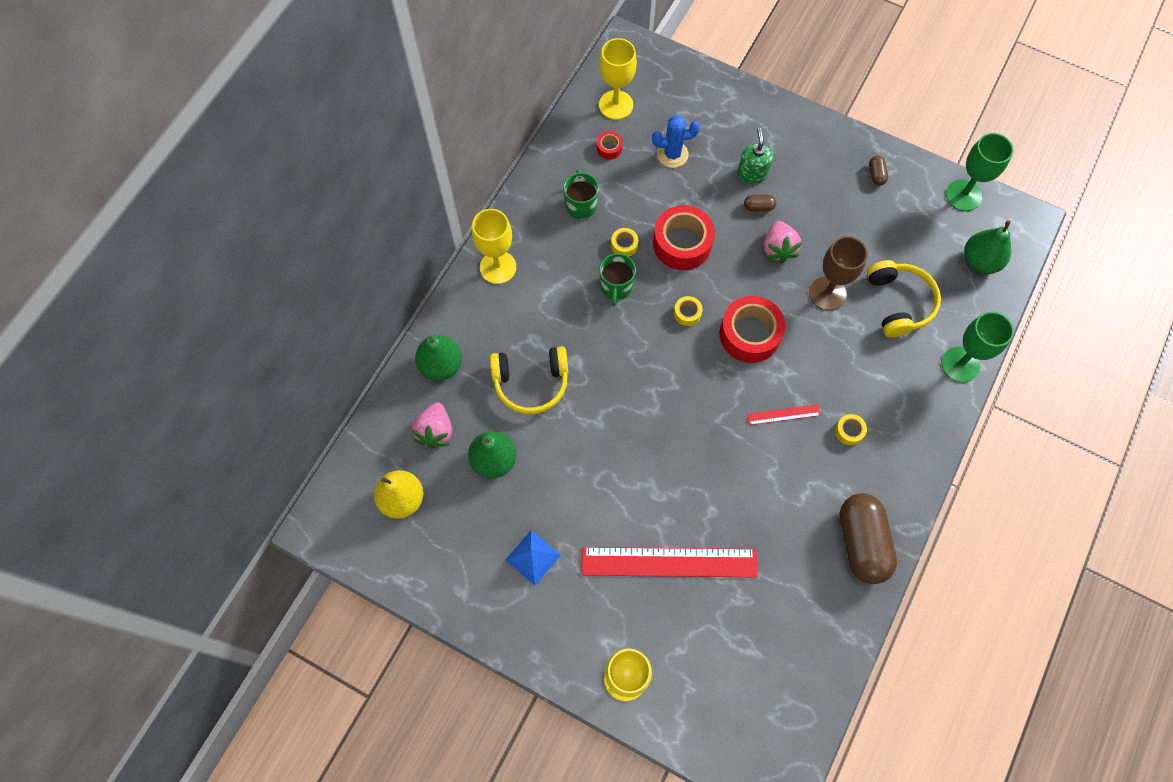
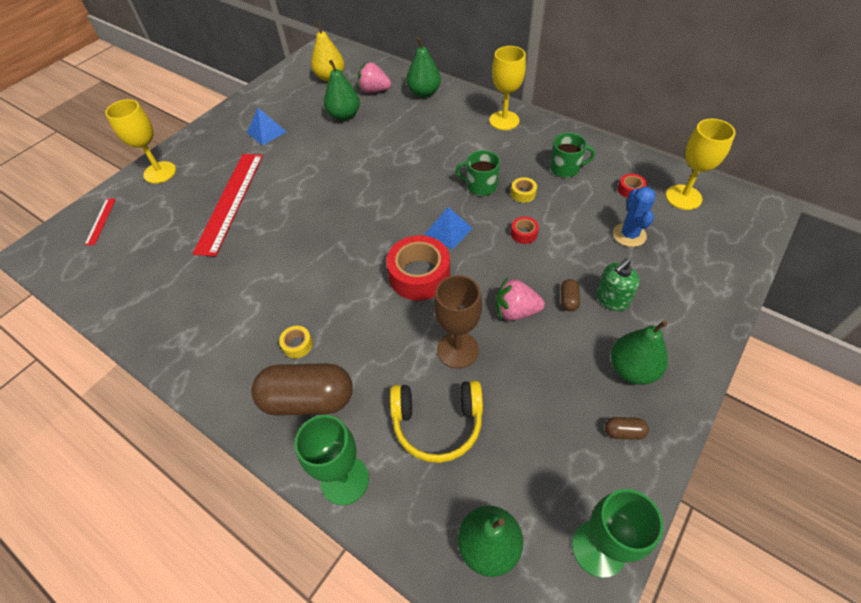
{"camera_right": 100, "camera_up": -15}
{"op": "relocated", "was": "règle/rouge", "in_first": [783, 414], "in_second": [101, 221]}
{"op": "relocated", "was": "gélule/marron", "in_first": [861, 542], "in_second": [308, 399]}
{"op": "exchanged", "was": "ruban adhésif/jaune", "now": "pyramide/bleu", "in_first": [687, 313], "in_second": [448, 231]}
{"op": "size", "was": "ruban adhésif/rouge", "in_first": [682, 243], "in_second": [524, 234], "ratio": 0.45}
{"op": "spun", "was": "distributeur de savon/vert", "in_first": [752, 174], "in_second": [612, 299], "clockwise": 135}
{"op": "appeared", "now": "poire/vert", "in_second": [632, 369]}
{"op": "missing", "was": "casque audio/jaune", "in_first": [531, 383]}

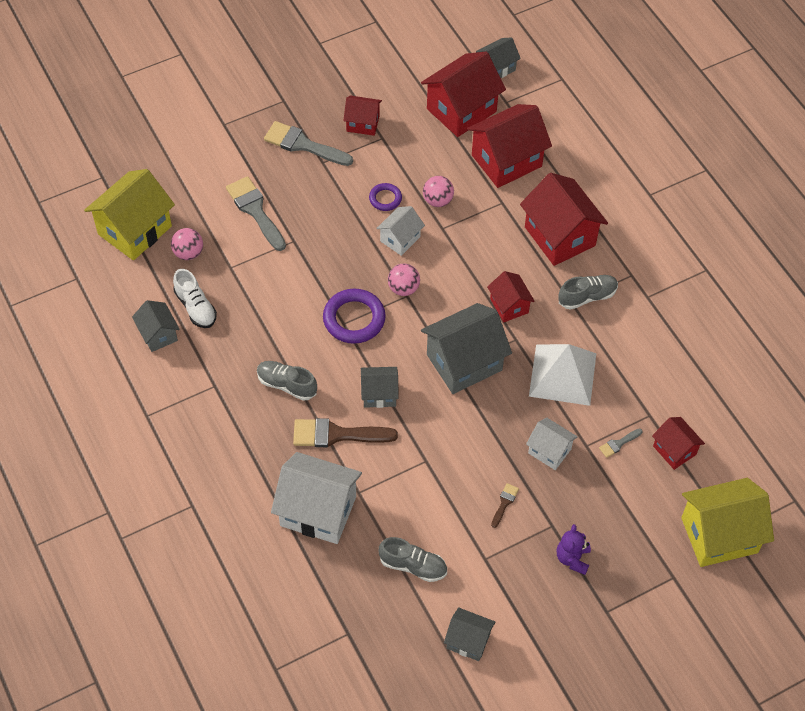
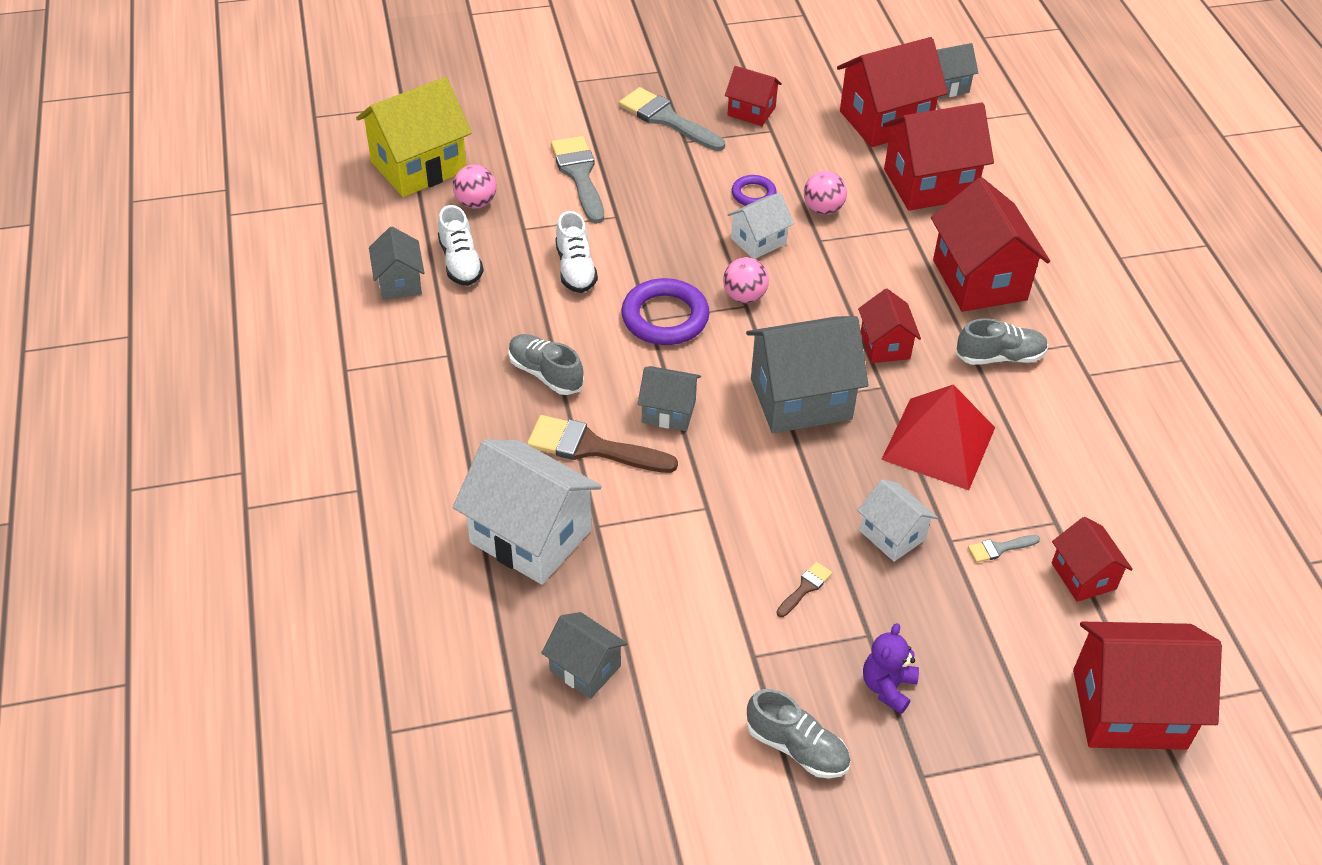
{"camera_right": 15, "camera_up": -10}
{"op": "relocated", "was": "maison/gris", "in_first": [468, 641], "in_second": [585, 668]}
{"op": "appeared", "now": "chaussure/blanc", "in_second": [575, 269]}
{"op": "relocated", "was": "chaussure/gris", "in_first": [413, 566], "in_second": [797, 748]}
{"op": "colour", "was": "pyramide/blanc", "now": "pyramide/rouge", "in_first": [562, 374], "in_second": [939, 443]}
{"op": "colour", "was": "maison/jaune", "now": "maison/rouge", "in_first": [719, 535], "in_second": [1129, 709]}

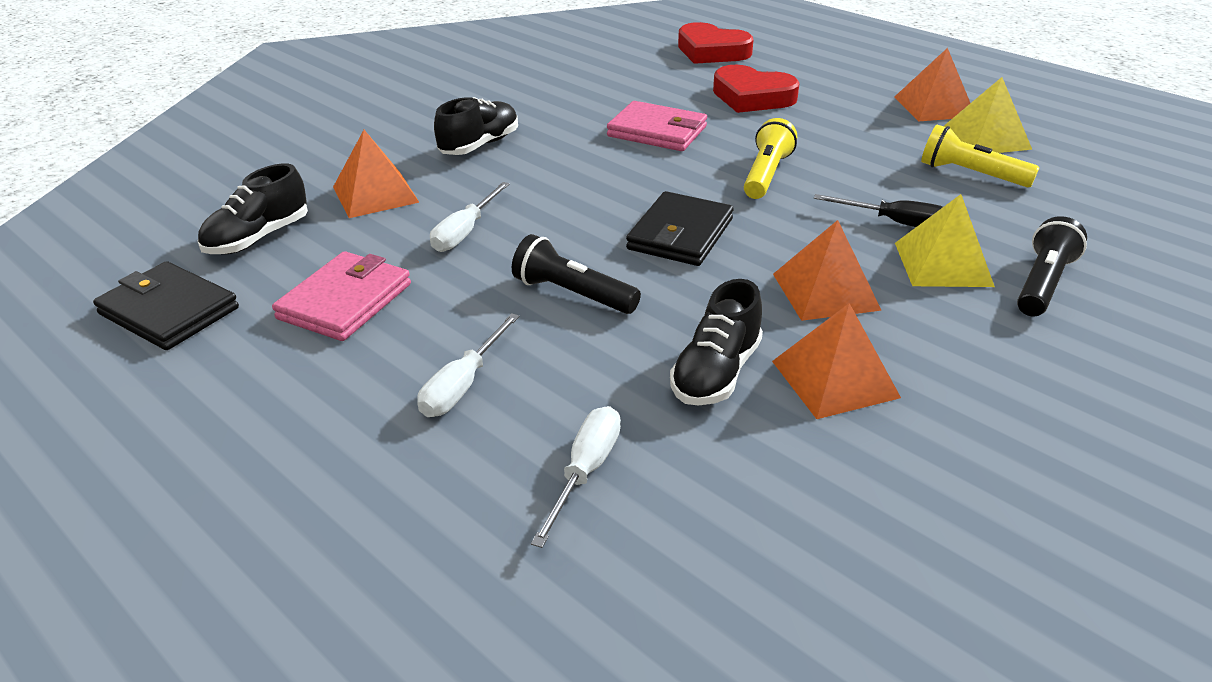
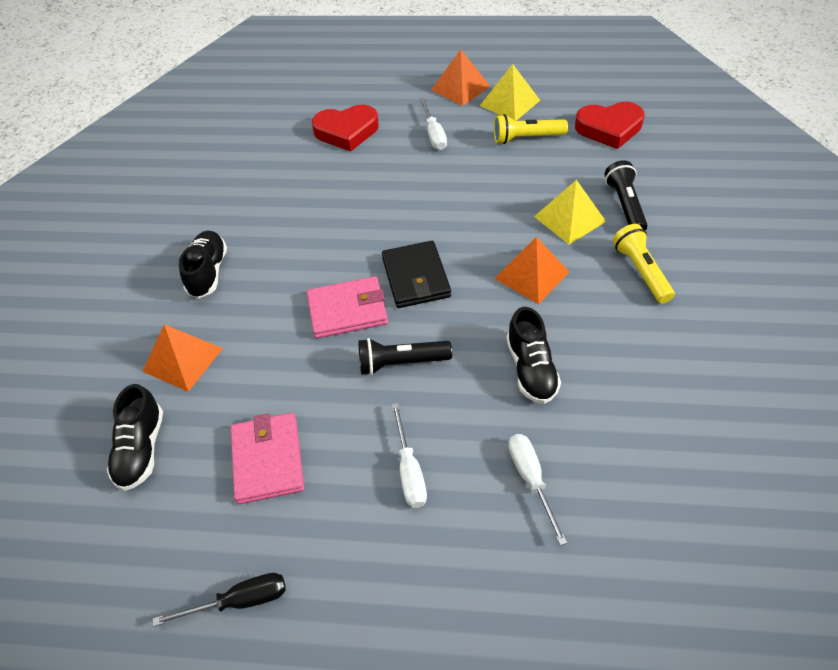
{"camera_right": -35, "camera_up": 15}
{"op": "relocated", "was": "tournevis/noir", "in_first": [895, 223], "in_second": [239, 601]}
{"op": "relocated", "was": "portefeuille/rose", "in_first": [657, 131], "in_second": [347, 310]}
{"op": "relocated", "was": "tournevis/blanc", "in_first": [465, 232], "in_second": [434, 134]}
{"op": "relocated", "was": "cœur/rouge", "in_first": [711, 51], "in_second": [609, 128]}
{"op": "relocated", "was": "lampe de poche/jaune", "in_first": [766, 174], "in_second": [641, 271]}
{"op": "missing", "was": "portefeuille/noir", "in_first": [169, 311]}
{"op": "missing", "was": "pyramide/orange", "in_first": [835, 379]}

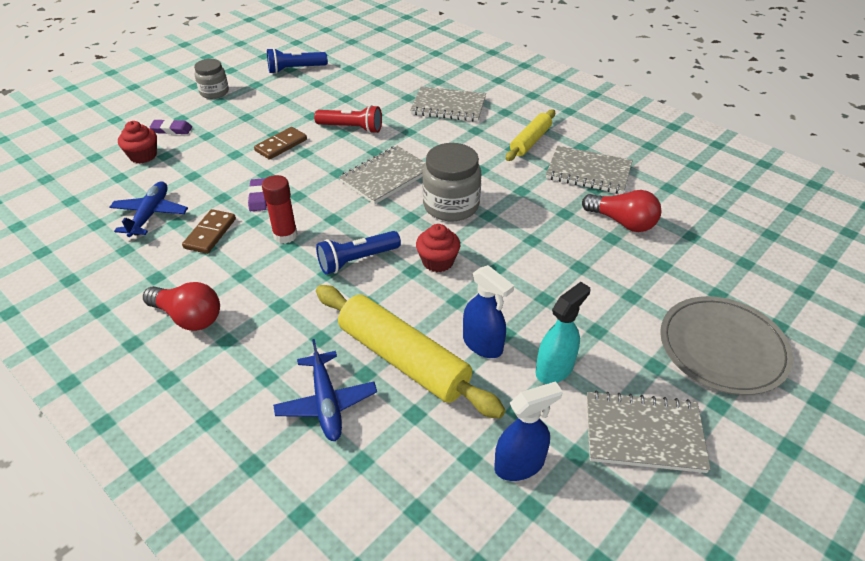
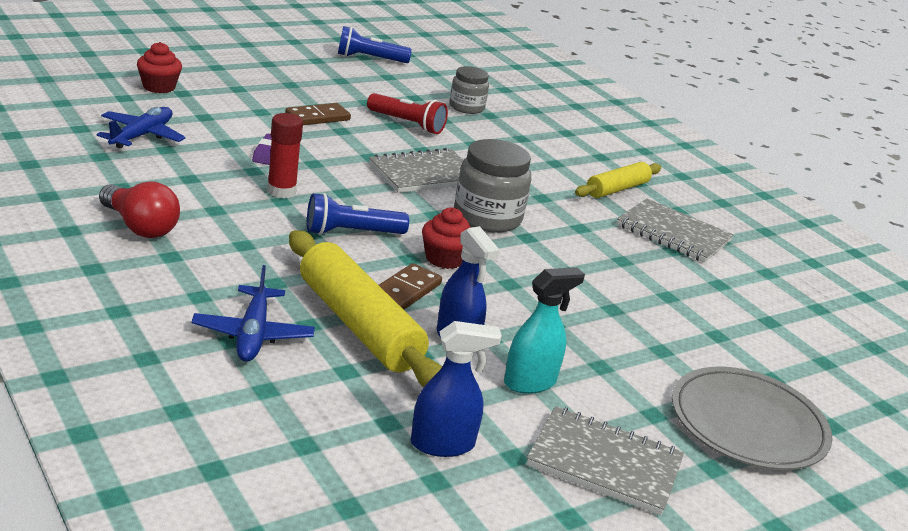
{"camera_right": 10, "camera_up": -15}
{"op": "relocated", "was": "domino/marron", "in_first": [210, 233], "in_second": [405, 291]}
{"op": "relocated", "was": "bocal/gris", "in_first": [214, 92], "in_second": [466, 107]}
{"op": "missing", "was": "gomme/violet", "in_first": [171, 130]}
{"op": "missing", "was": "carnet/gris", "in_first": [448, 106]}
{"op": "missing", "was": "ampoule/rouge", "in_first": [622, 222]}

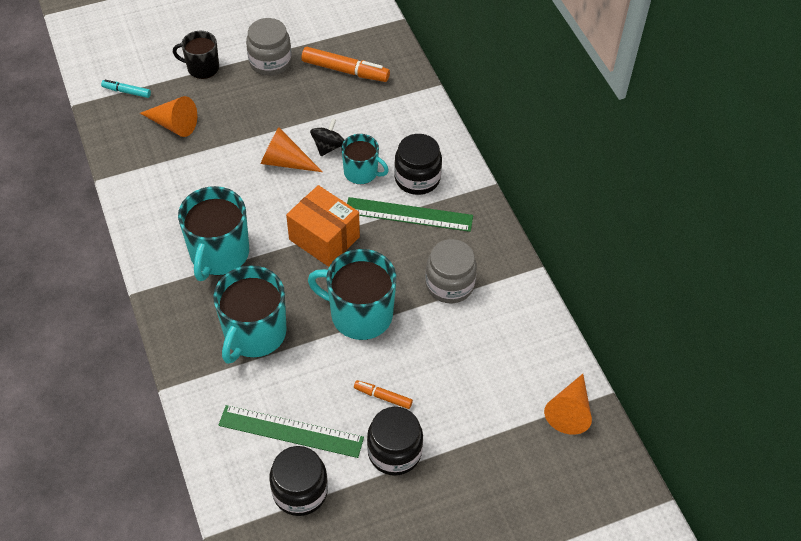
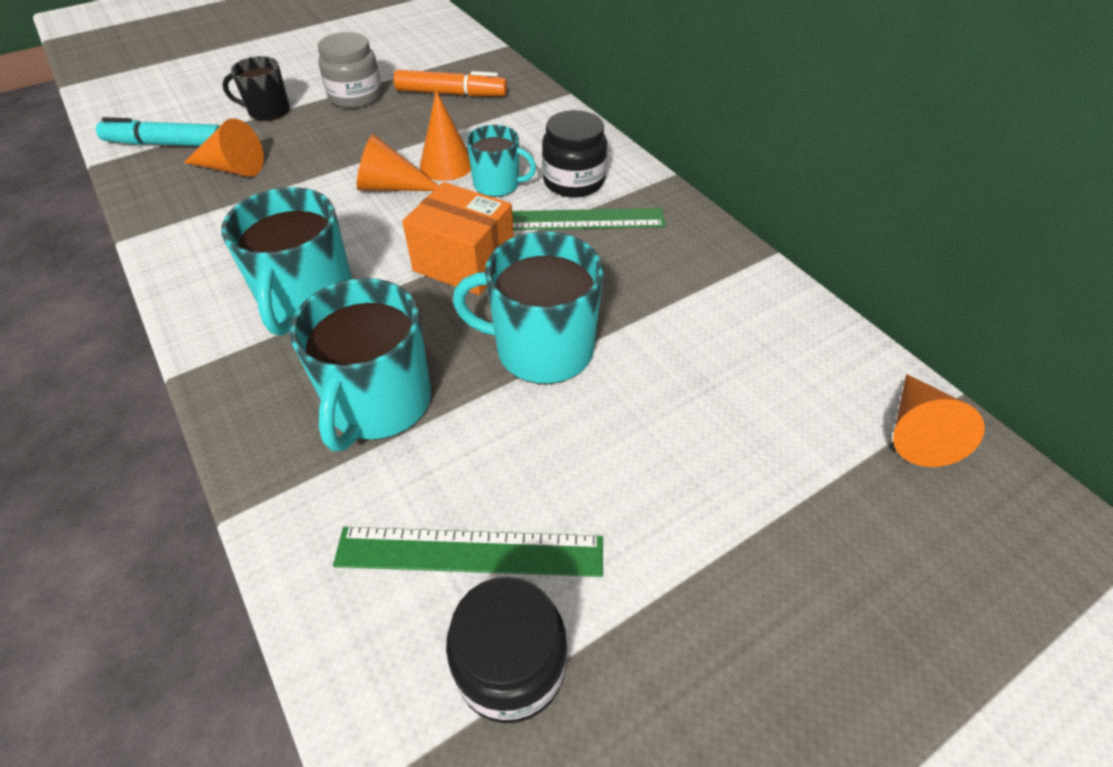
{"camera_right": -10, "camera_up": -5}
{"op": "size", "was": "feutre/turquoise", "in_first": [126, 91], "in_second": [166, 144], "ratio": 1.82}
{"op": "exchanged", "was": "toupie/noir", "now": "cône/orange", "in_first": [328, 146], "in_second": [446, 165]}
{"op": "missing", "was": "feutre/orange", "in_first": [383, 396]}
{"op": "missing", "was": "bocal/noir", "in_first": [394, 452]}
{"op": "missing", "was": "bocal/gris", "in_first": [449, 284]}

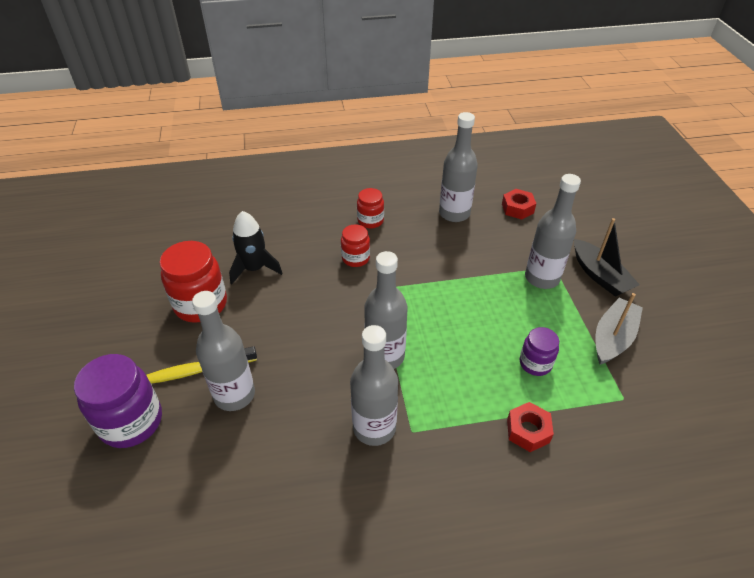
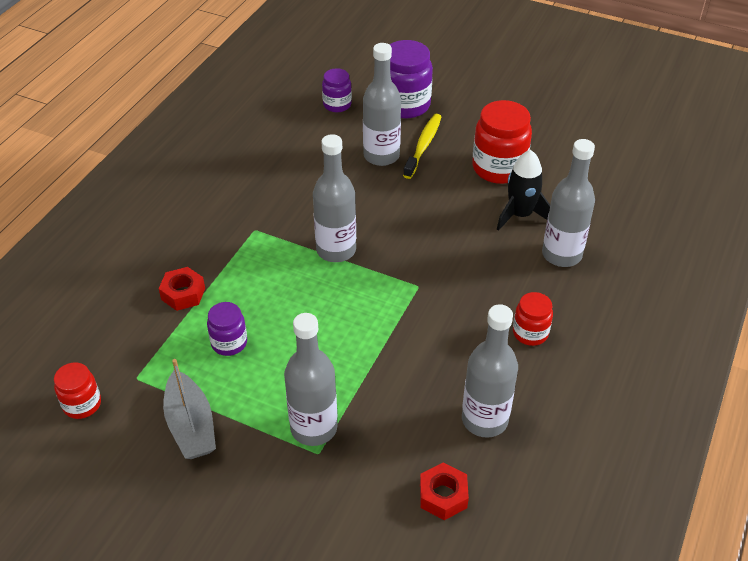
{"camera_right": 125, "camera_up": 0}
{"op": "relocated", "was": "bocal/rouge", "in_first": [355, 258], "in_second": [82, 404]}
{"op": "appeared", "now": "bocal/violet", "in_second": [337, 105]}
{"op": "relocated", "was": "bouteille/gris", "in_first": [374, 428], "in_second": [561, 255]}
{"op": "missing", "was": "bateau/noir", "in_first": [599, 275]}

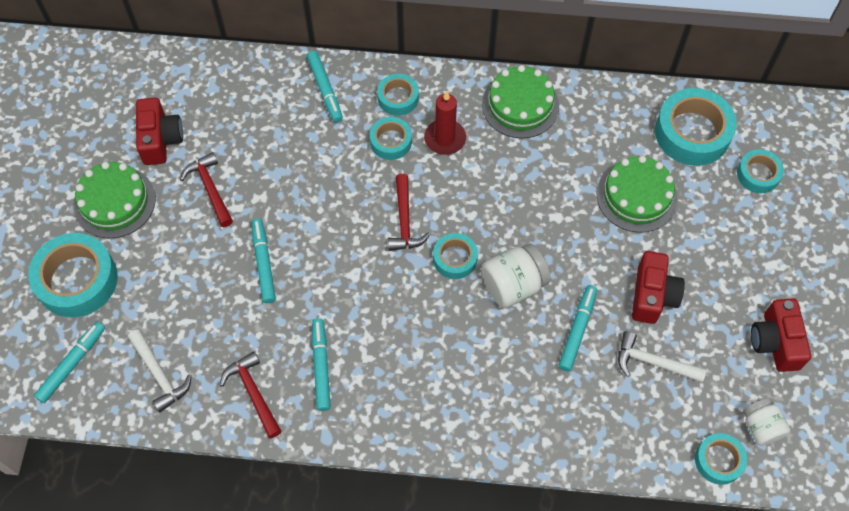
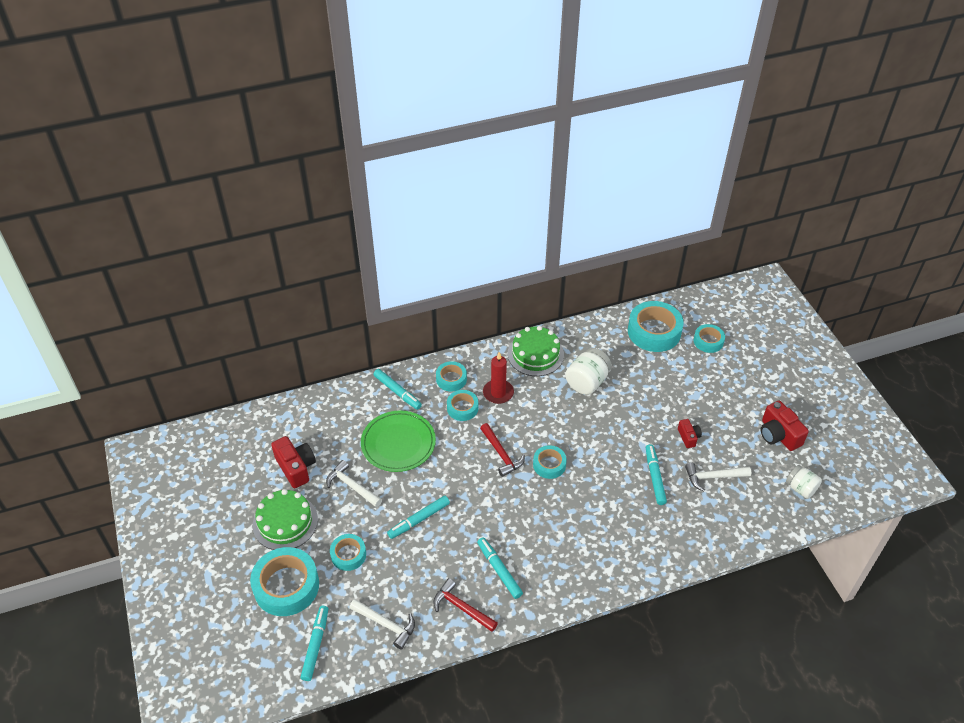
{"camera_right": -25, "camera_up": -15}
{"op": "colour", "was": "marteau/rouge", "now": "marteau/blanc", "in_first": [210, 189], "in_second": [352, 486]}
{"op": "relocated", "was": "ruban adhésif/turquoise", "in_first": [719, 460], "in_second": [348, 555]}
{"op": "appeared", "now": "assiette/vert", "in_second": [398, 443]}
{"op": "spun", "was": "feutre/turquoise", "in_first": [263, 263], "in_second": [419, 520], "clockwise": -90}
{"op": "relocated", "was": "bocal/blanc", "in_first": [513, 285], "in_second": [587, 382]}
{"op": "size", "was": "appareil photo/rouge", "in_first": [652, 295], "in_second": [688, 437], "ratio": 0.57}
{"op": "missing", "was": "gâteau/vert", "in_first": [636, 196]}

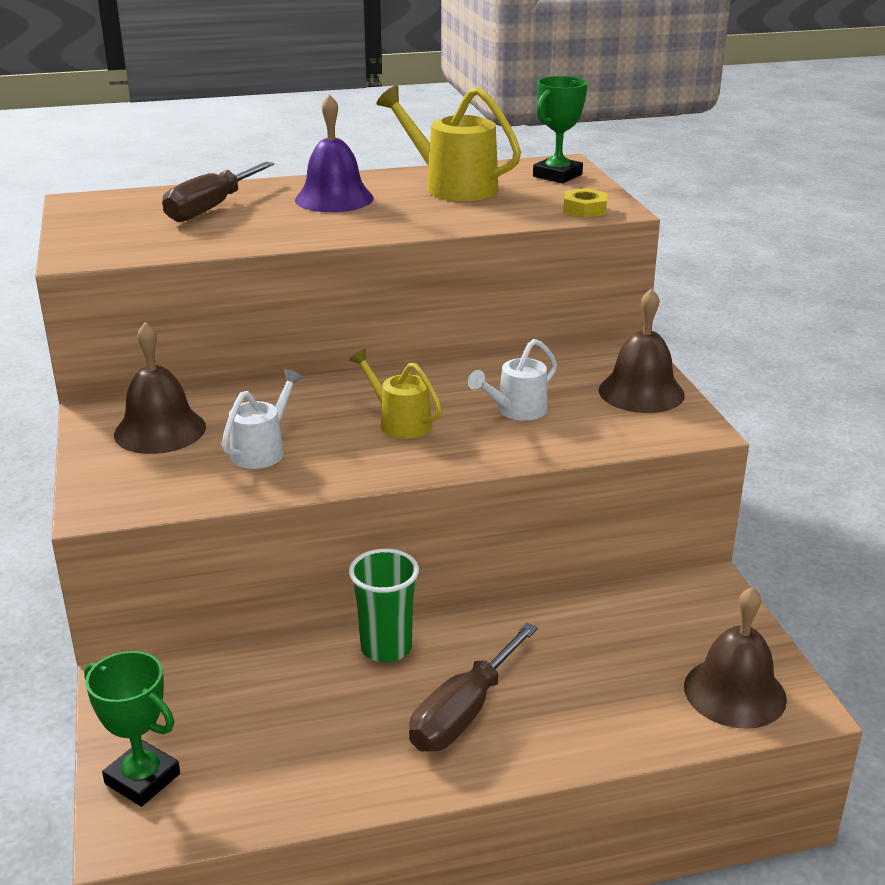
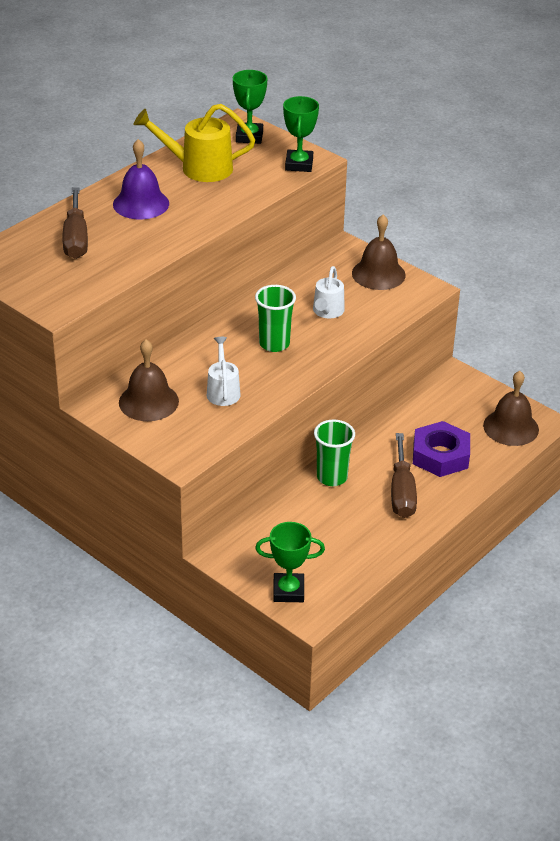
{"camera_right": -35, "camera_up": 10}
{"op": "exchanged", "was": "arrosoir/jaune", "now": "gobelet/vert", "in_first": [399, 422], "in_second": [274, 344]}
{"op": "exchanged", "was": "écrou/jaune", "now": "trophée/vert", "in_first": [584, 209], "in_second": [299, 164]}
{"op": "appeared", "now": "écrou/violet", "in_second": [440, 455]}

